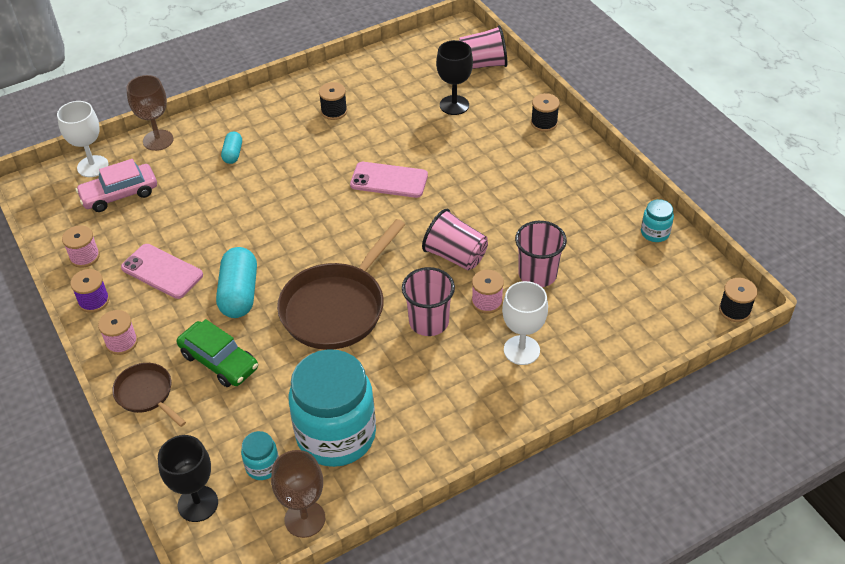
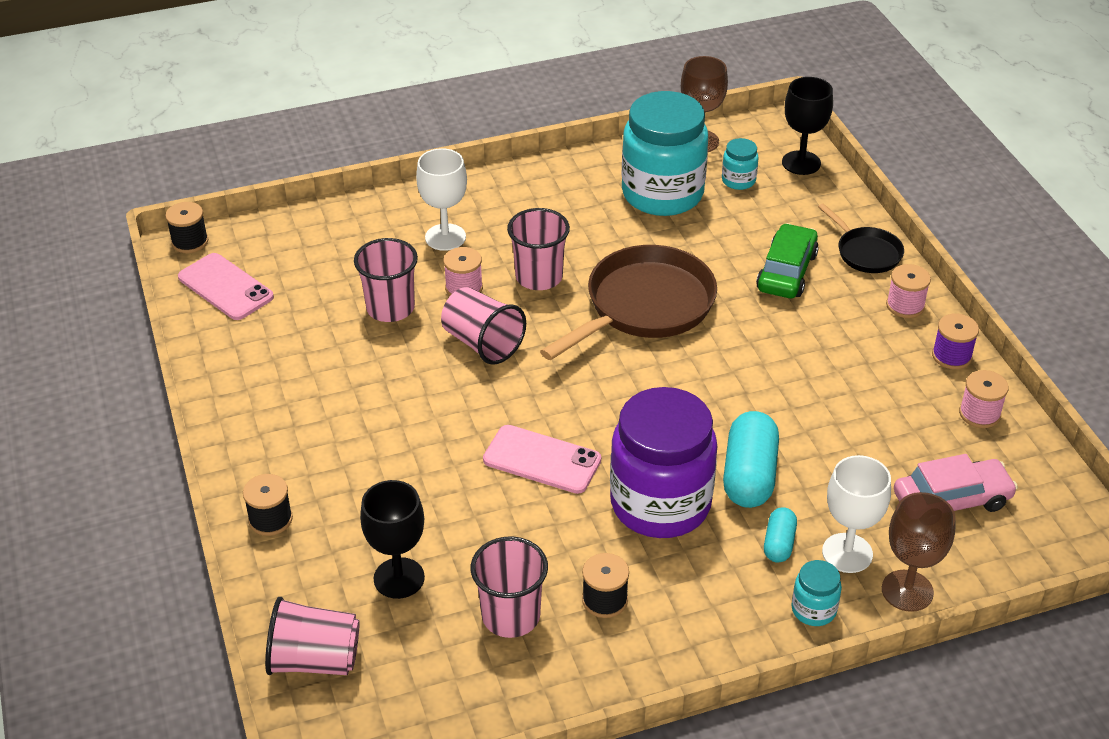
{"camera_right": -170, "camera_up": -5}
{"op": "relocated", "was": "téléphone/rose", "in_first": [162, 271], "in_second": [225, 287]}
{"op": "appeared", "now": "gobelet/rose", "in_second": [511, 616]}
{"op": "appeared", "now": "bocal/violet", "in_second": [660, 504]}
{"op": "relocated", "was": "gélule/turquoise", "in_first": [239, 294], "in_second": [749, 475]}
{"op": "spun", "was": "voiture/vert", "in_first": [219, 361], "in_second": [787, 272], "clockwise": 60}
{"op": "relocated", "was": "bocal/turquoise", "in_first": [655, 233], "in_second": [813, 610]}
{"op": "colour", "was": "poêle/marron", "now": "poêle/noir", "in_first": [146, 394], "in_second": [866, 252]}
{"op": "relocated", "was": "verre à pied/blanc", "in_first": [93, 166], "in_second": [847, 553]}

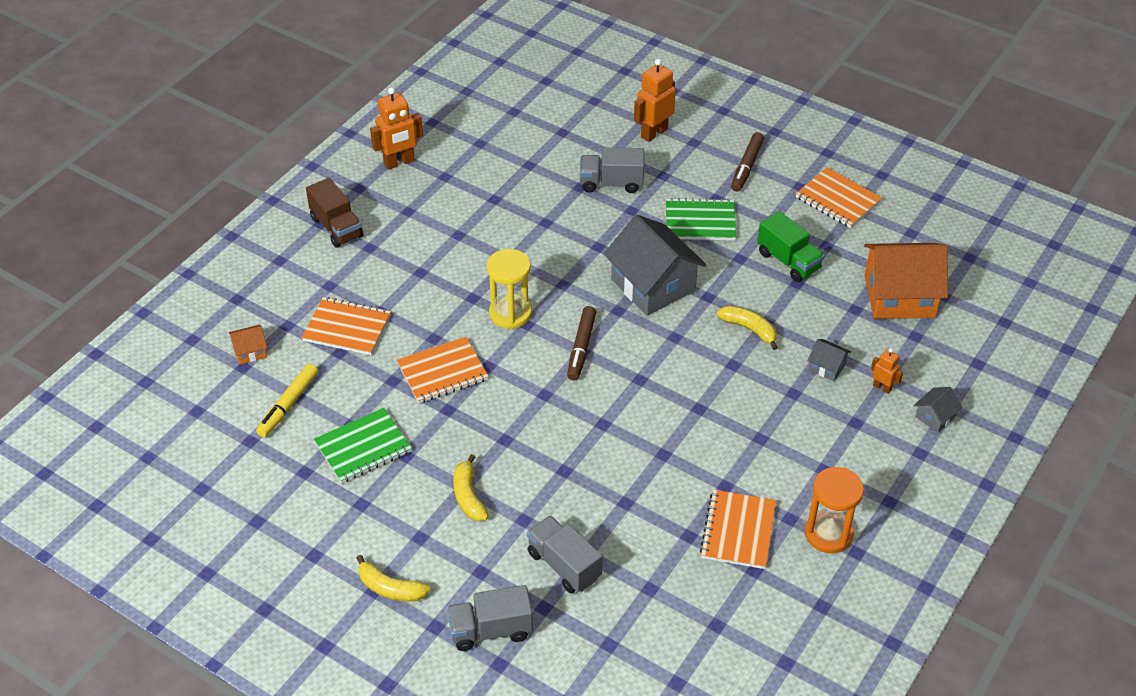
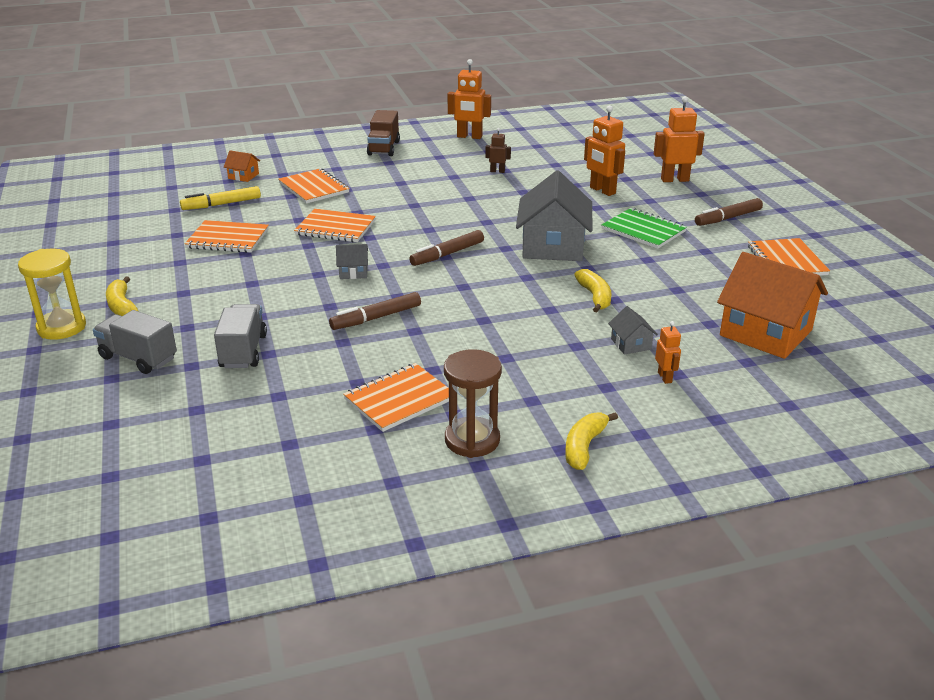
{"camera_right": 40, "camera_up": -15}
{"op": "relocated", "was": "sablier/jaune", "in_first": [510, 313], "in_second": [62, 327]}
{"op": "colour", "was": "carnet/vert", "now": "carnet/orange", "in_first": [363, 447], "in_second": [228, 239]}
{"op": "appeared", "now": "feutre/marron", "in_second": [377, 318]}
{"op": "relocated", "was": "maison/gris", "in_first": [935, 417], "in_second": [353, 272]}
{"op": "colour", "was": "sablier/orange", "now": "sablier/marron", "in_first": [828, 534], "in_second": [472, 440]}
{"op": "appeared", "now": "robot/marron", "in_second": [497, 171]}
{"op": "relocated", "was": "banane/jaune", "in_first": [468, 496], "in_second": [584, 447]}
{"op": "exchanged", "was": "camion/gris", "now": "robot/orange", "in_first": [611, 183], "in_second": [602, 190]}
{"op": "missing", "was": "camion/vert", "in_first": [788, 261]}

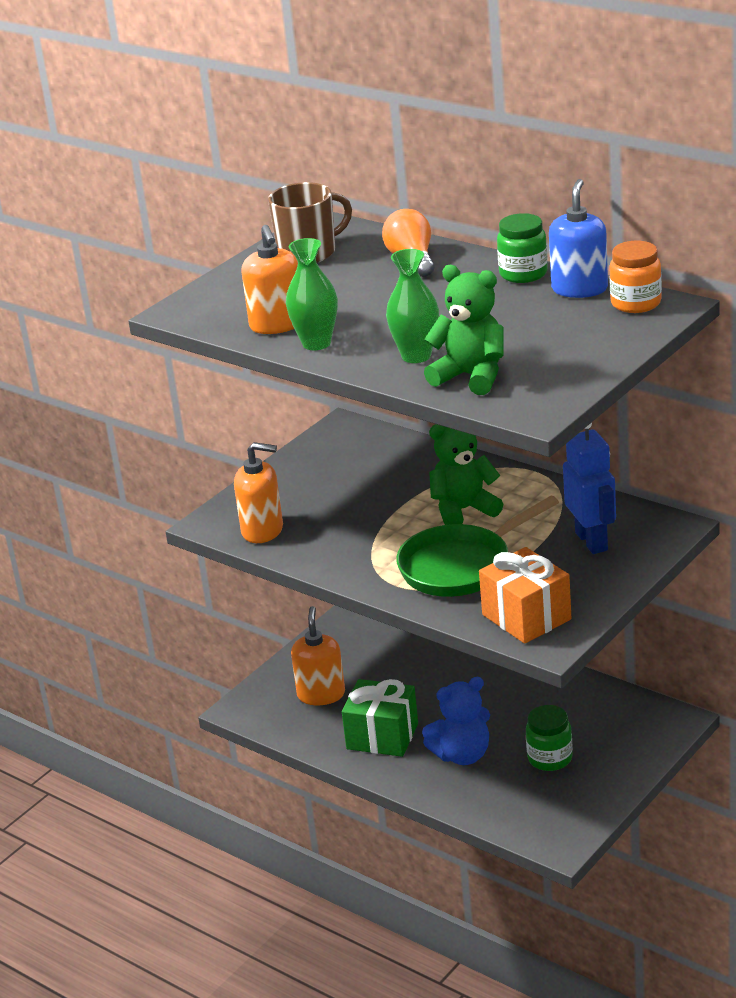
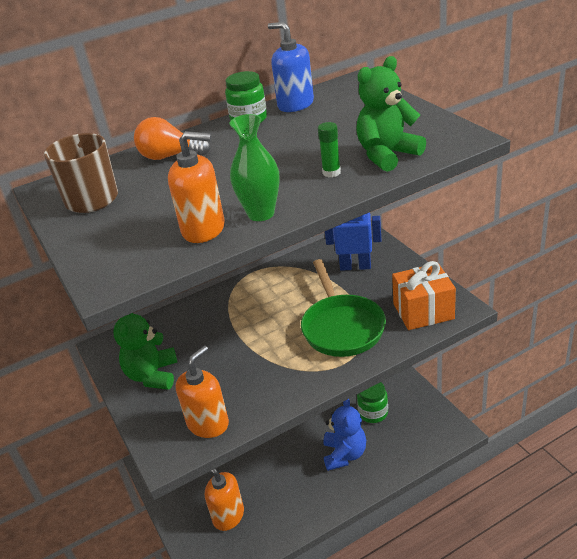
{"camera_right": -65, "camera_up": 5}
{"op": "relocated", "was": "ours en peluche/vert", "in_first": [463, 510], "in_second": [152, 375]}
{"op": "exchanged", "was": "vase/vert", "now": "bâton de colle/vert", "in_first": [416, 356], "in_second": [331, 172]}
{"op": "missing", "was": "cadeau/vert", "in_first": [382, 736]}
{"op": "missing", "was": "bocal/orange", "in_first": [636, 303]}

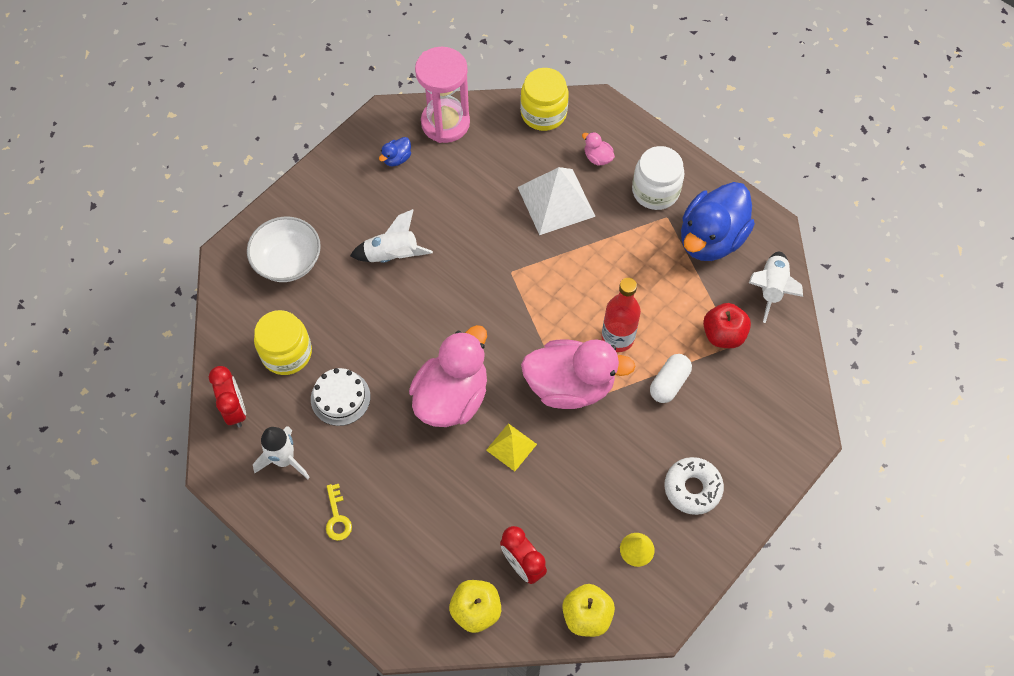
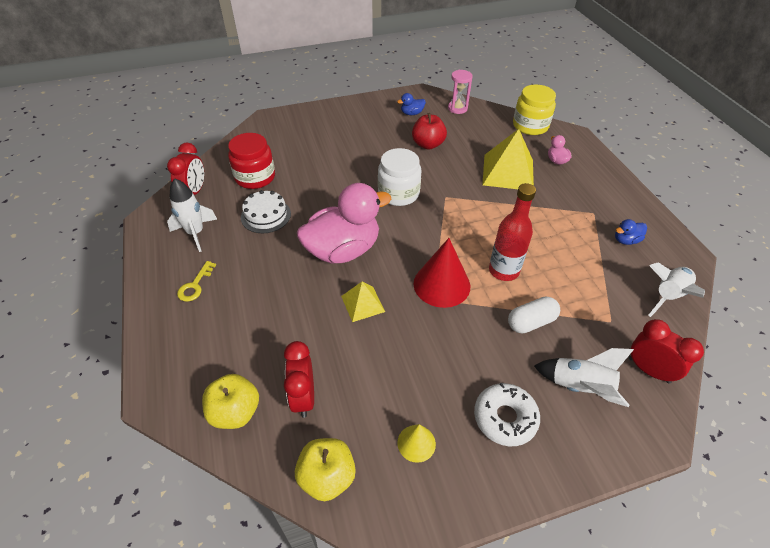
{"camera_right": 30, "camera_up": -15}
{"op": "colour", "was": "bocal/jaune", "now": "bocal/rouge", "in_first": [286, 353], "in_second": [255, 177]}
{"op": "relocated", "was": "bocal/blanc", "in_first": [655, 191], "in_second": [398, 193]}
{"op": "relocated", "was": "pomme/rouge", "in_first": [723, 334], "in_second": [428, 144]}
{"op": "exchanged", "was": "canard/rose", "now": "cône/rouge", "in_first": [570, 385], "in_second": [441, 284]}
{"op": "size", "was": "sablier/rose", "in_first": [445, 123], "in_second": [457, 108], "ratio": 0.55}
{"op": "colour", "was": "pyramide/blanc", "now": "pyramide/jaune", "in_first": [556, 201], "in_second": [508, 172]}
{"op": "relocated", "was": "fusée/blanc", "in_first": [392, 255], "in_second": [580, 387]}
{"op": "size", "was": "canard/bleu", "in_first": [711, 239], "in_second": [626, 240], "ratio": 0.4}
{"op": "appeared", "now": "réveil/rouge", "in_second": [648, 370]}
{"op": "missing", "was": "bol/blanc", "in_first": [288, 261]}

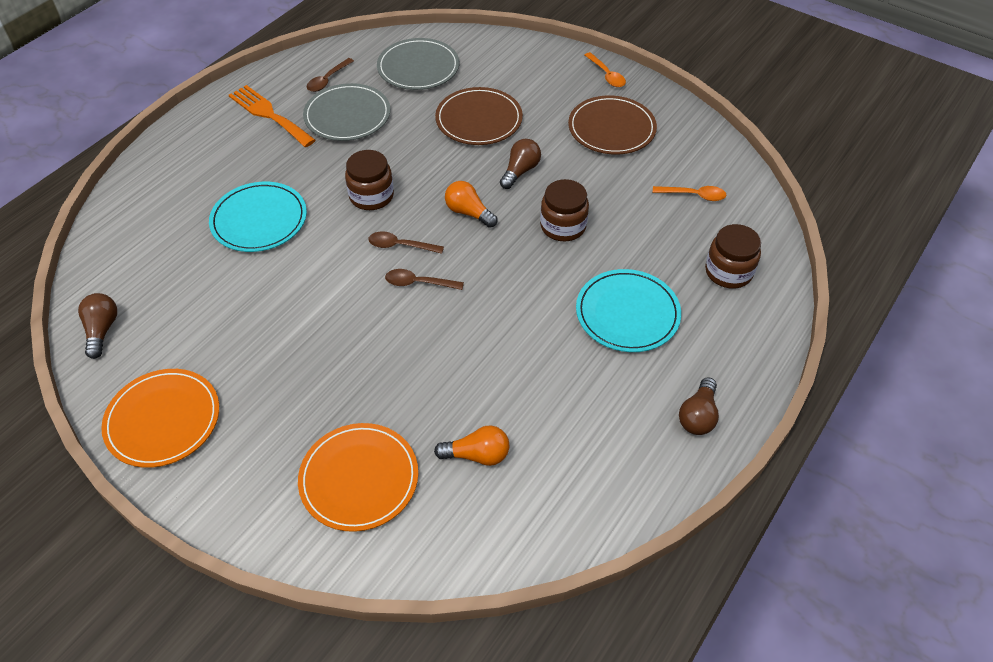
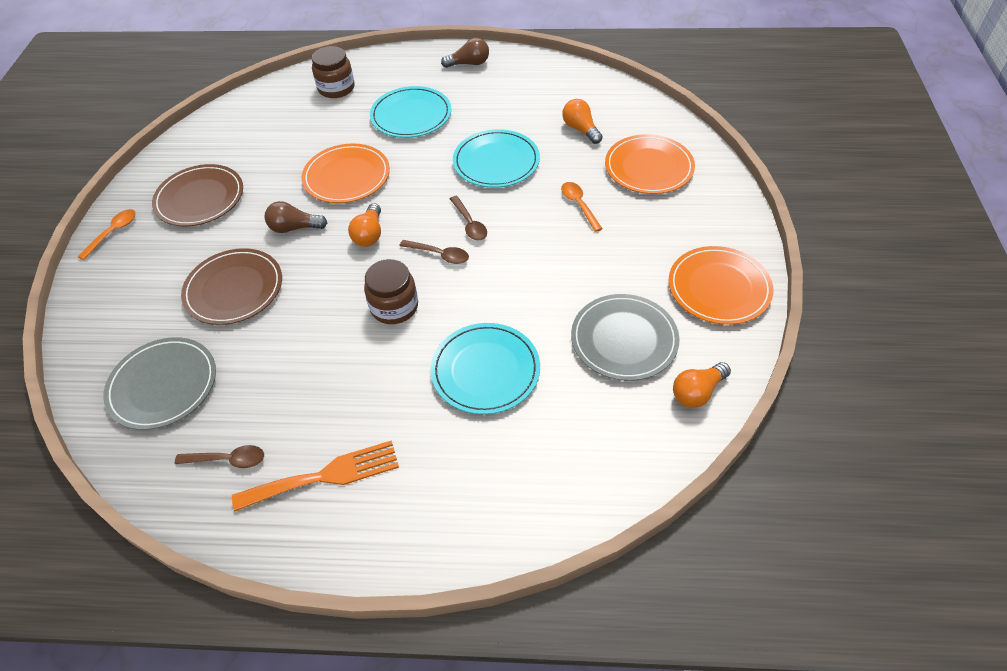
{"camera_right": -120, "camera_up": 0}
{"op": "spun", "was": "fourchette/orange", "in_first": [269, 114], "in_second": [325, 476], "clockwise": -120}
{"op": "exchanged", "was": "bocal/marron", "now": "assiette/orange", "in_first": [563, 226], "in_second": [346, 176]}
{"op": "spun", "was": "cuillère/marron", "in_first": [400, 246], "in_second": [439, 255], "clockwise": -45}
{"op": "appeared", "now": "assiette/turquoise", "in_second": [496, 162]}
{"op": "relocated", "was": "cuillère/orange", "in_first": [693, 195], "in_second": [579, 205]}
{"op": "relocated", "was": "assiette/gris", "in_first": [347, 115], "in_second": [624, 339]}
{"op": "colour", "was": "ampoule/marron", "now": "ampoule/orange", "in_first": [102, 330], "in_second": [697, 392]}

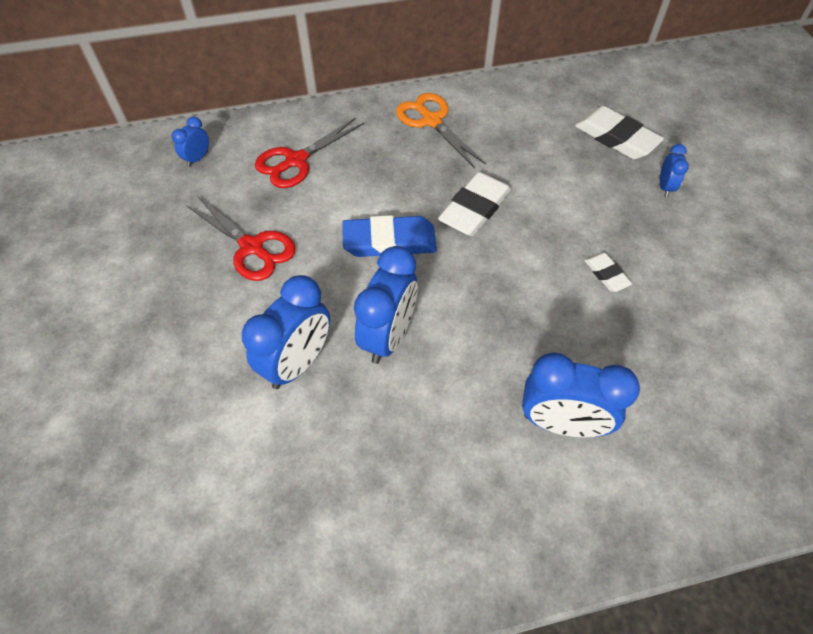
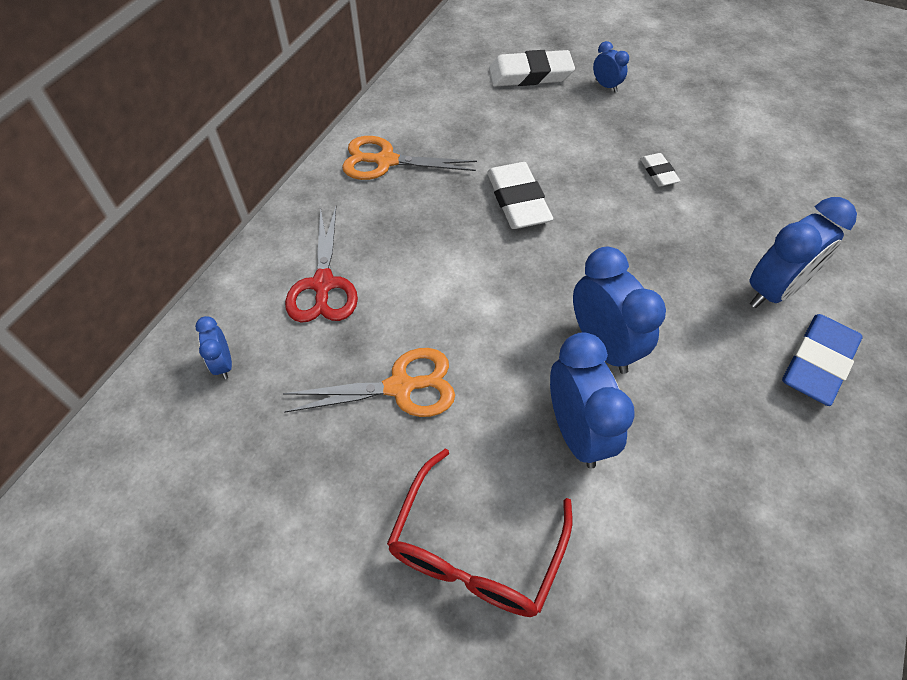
{"camera_right": -50, "camera_up": 0}
{"op": "colour", "was": "ciseaux/rouge", "now": "ciseaux/orange", "in_first": [251, 247], "in_second": [400, 387]}
{"op": "appeared", "now": "lunettes/rouge", "in_second": [475, 550]}
{"op": "spun", "was": "gomme/blanc", "in_first": [606, 274], "in_second": [658, 172], "clockwise": 60}
{"op": "relocated", "was": "gomme/bleu", "in_first": [389, 241], "in_second": [817, 363]}

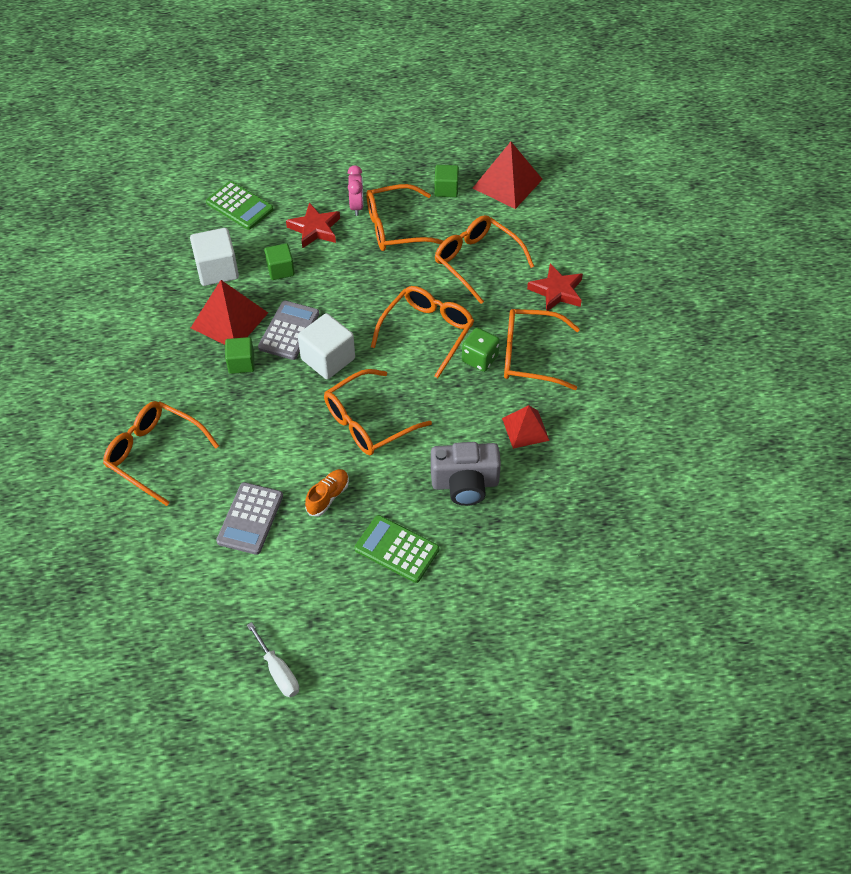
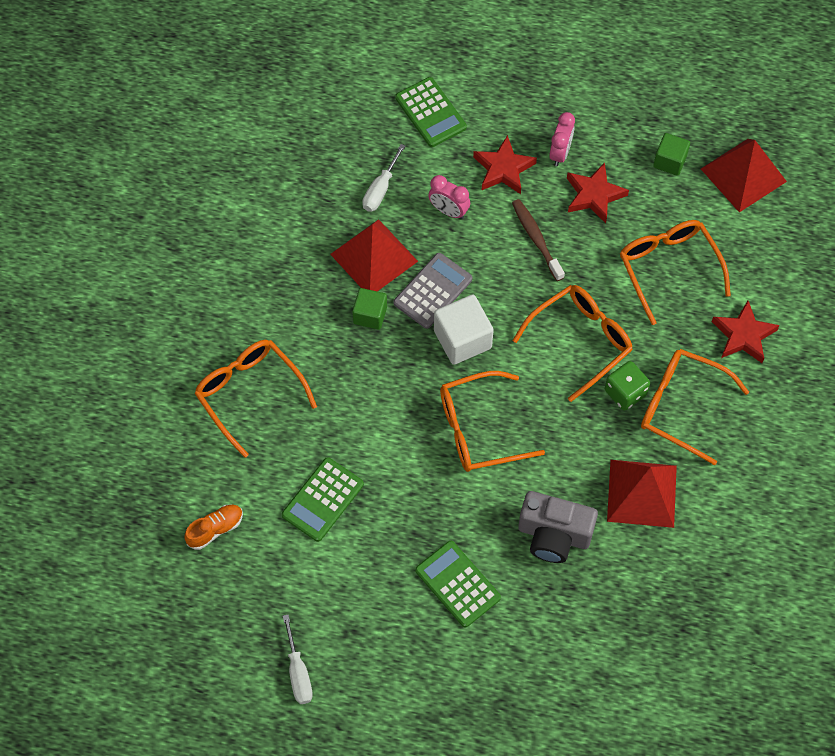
{"camera_right": 20, "camera_up": 10}
{"op": "relocated", "was": "chaussure/orange", "in_first": [328, 496], "in_second": [215, 529]}
{"op": "colour", "was": "calculatrice/gris", "now": "calculatrice/vert", "in_first": [250, 518], "in_second": [322, 499]}
{"op": "exchanged", "was": "cube/blanc", "now": "tournevis/blanc", "in_first": [217, 270], "in_second": [380, 189]}
{"op": "exchanged", "was": "cube/vert", "now": "réveil/rose", "in_first": [280, 270], "in_second": [448, 211]}
{"op": "appeared", "now": "brosse à dents/marron", "in_second": [536, 239]}
{"op": "exchanged", "was": "lunettes/orange", "now": "étoile/rouge", "in_first": [396, 227], "in_second": [594, 195]}
{"op": "size", "was": "pyramide/rouge", "in_first": [525, 429], "in_second": [642, 493], "ratio": 1.57}

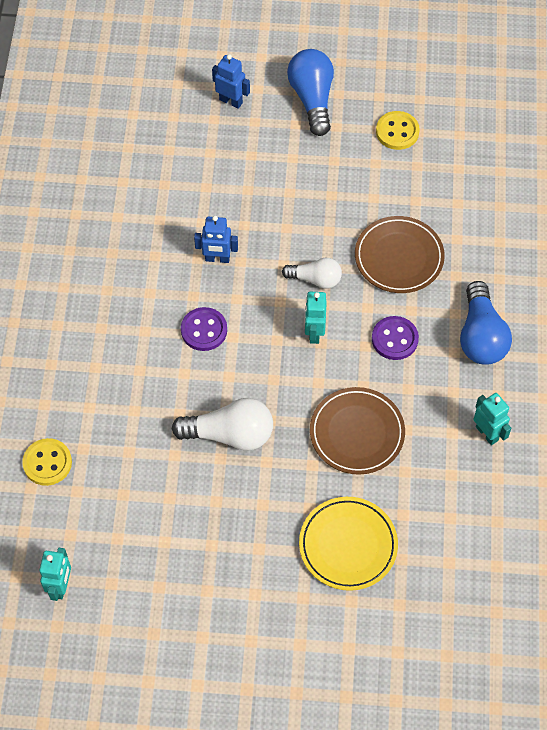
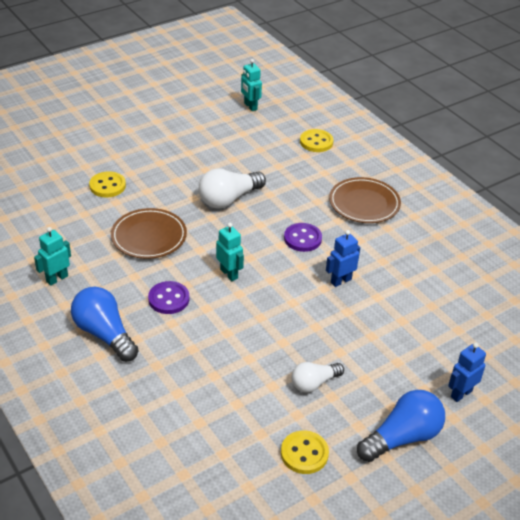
{"camera_right": 140, "camera_up": -20}
{"op": "spun", "was": "robot/turquoise", "in_first": [487, 433], "in_second": [57, 279], "clockwise": 120}
{"op": "exchanged", "was": "assiette/jaune", "now": "bouton/jaune", "in_first": [348, 545], "in_second": [107, 186]}
{"op": "relocated", "was": "ampoule/blanc", "in_first": [315, 279], "in_second": [314, 383]}
{"op": "relocated", "was": "assiette/marron", "in_first": [399, 257], "in_second": [364, 203]}
{"op": "spun", "was": "ampoule/bleu", "in_first": [312, 99], "in_second": [402, 437], "clockwise": -75}
{"op": "spun", "was": "robot/bleu", "in_first": [231, 101], "in_second": [461, 393], "clockwise": 150}

